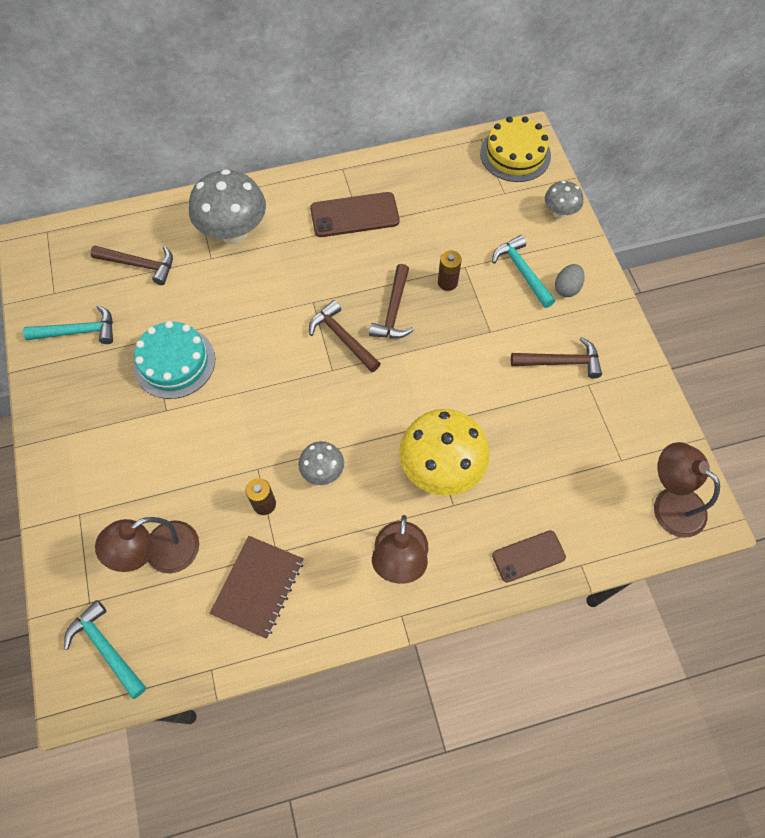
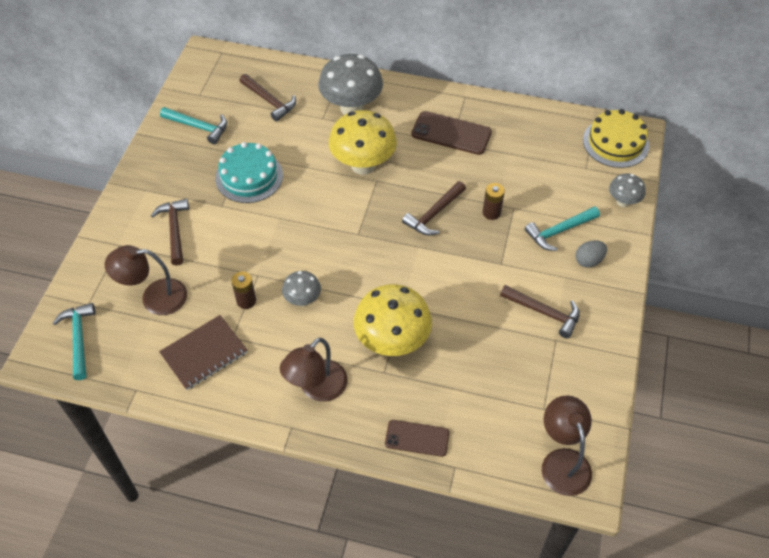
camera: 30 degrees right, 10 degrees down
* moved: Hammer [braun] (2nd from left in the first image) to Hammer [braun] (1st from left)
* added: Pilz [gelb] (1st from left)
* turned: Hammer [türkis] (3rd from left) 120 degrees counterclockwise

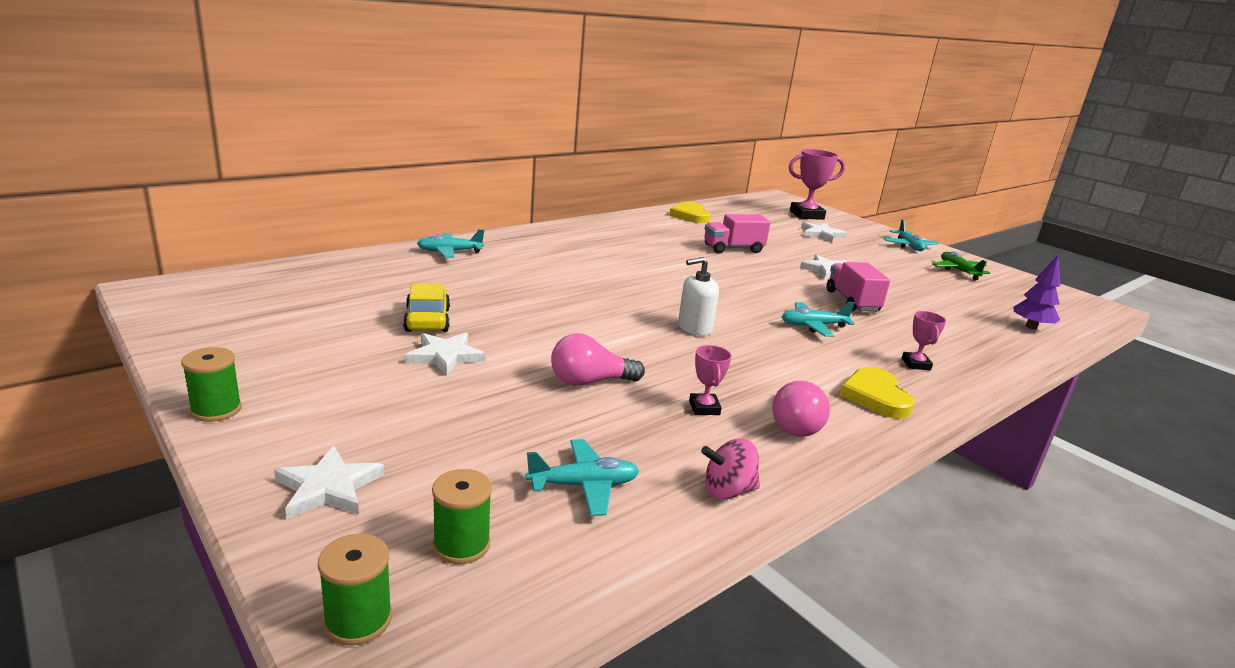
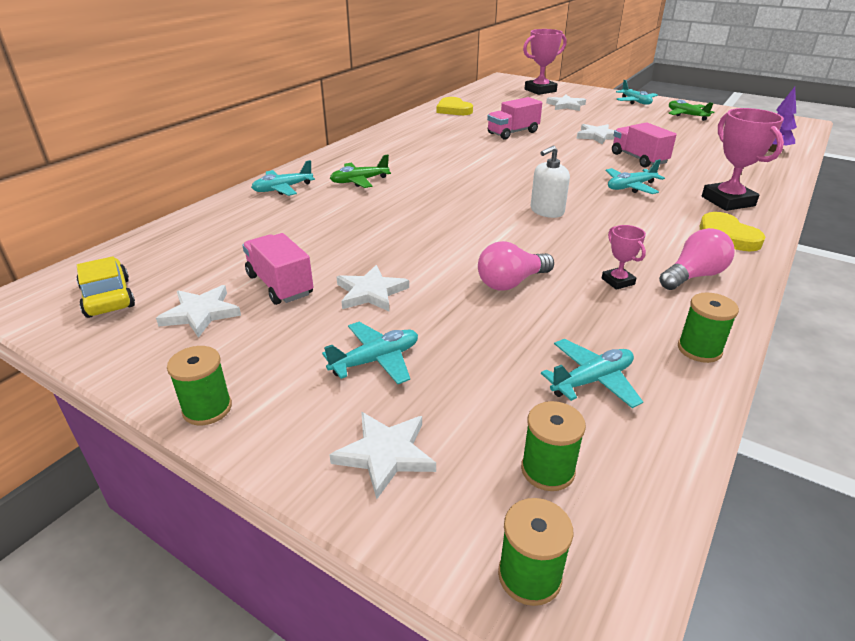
camera: 15 degrees left, 10 degrees up
* moved: Auto [gelb]
* added: Stern [weiß] (1st from left)
* added: Lastwagen [rosa] (1st from left)
* added: Flugzeug [türkis] (2nd from left)
* added: Flugzeug [grün] (1st from left)
* turned: Glühbirne [rosa] (2nd from left) 120 degrees counterclockwise
* replaced: Kreisel [rosa] to Garnrolle [grün] (4th from left)
* resized: Pokal [rosa] (3rd from left) x1.95

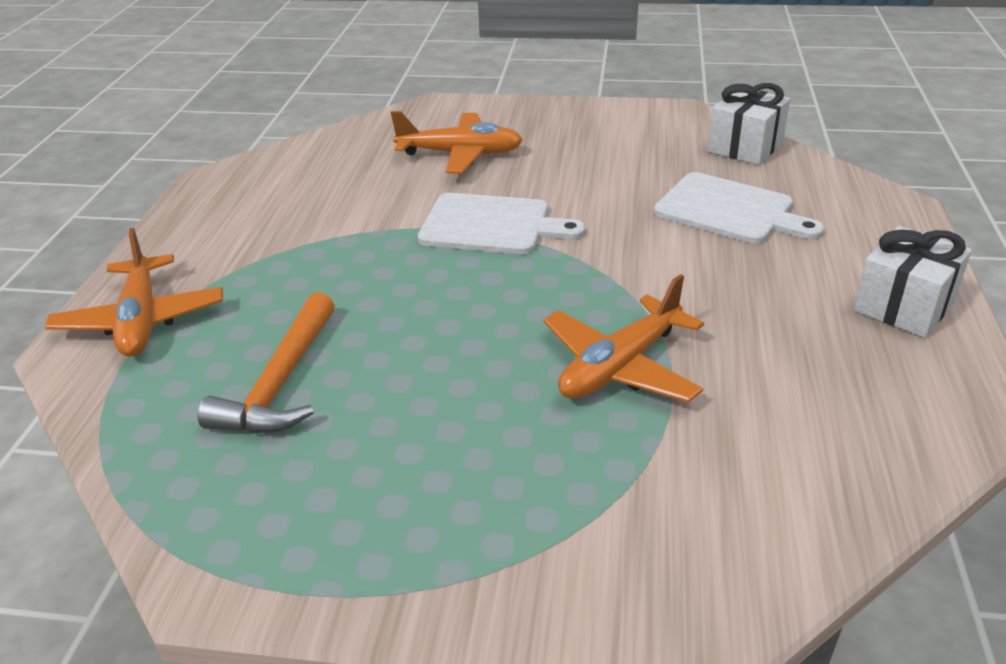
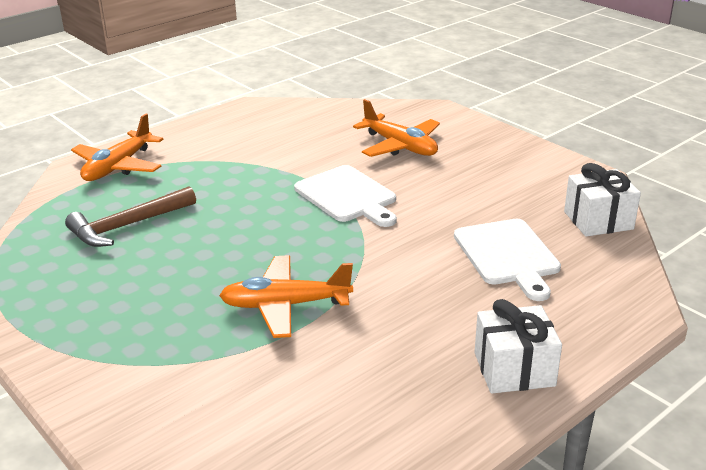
camera: 40 degrees right, 5 degrees down
* recoloured: Hammer [orange] to Hammer [braun]

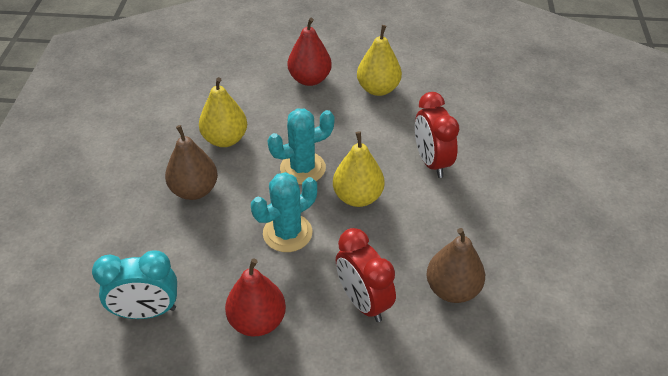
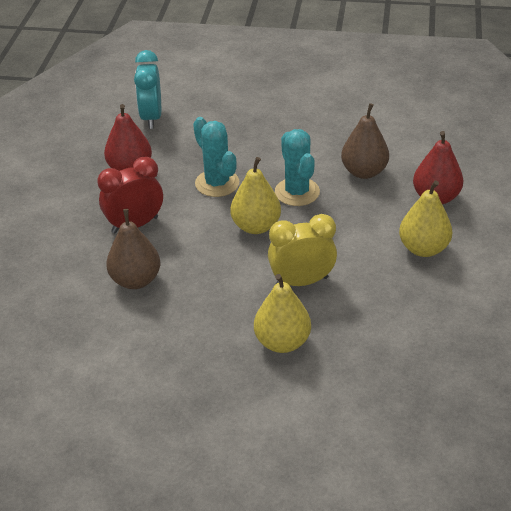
camera: 95 degrees right, 5 degrees down
* moved: Birne [gelb] (1st from left in the first image) to Birne [gelb] (2nd from left)
* recoloured: Wecker [rot] (2nd from left) to Wecker [gelb]
* moved: Birne [braun] (1st from left in the first image) to Birne [braun] (2nd from left)

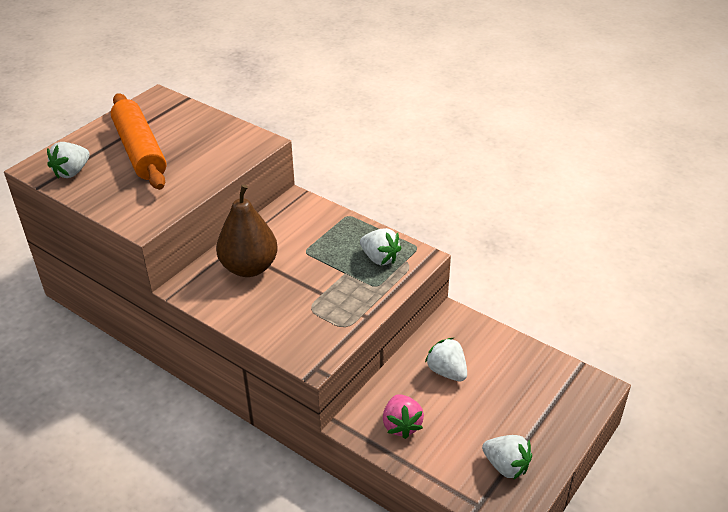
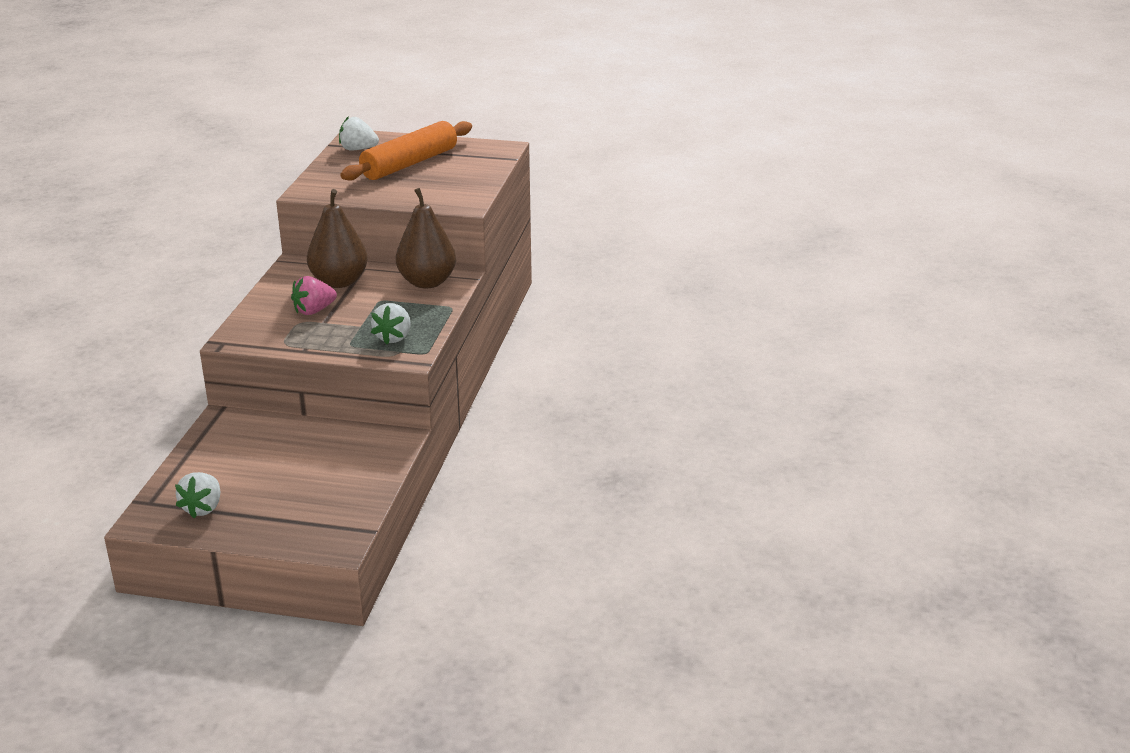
camera: 65 degrees right, 10 degrees down
* moved: Erdbeere [rosa]
* added: Birne [braun] (2nd from left)
* removed: Erdbeere [weiß] (3rd from left)

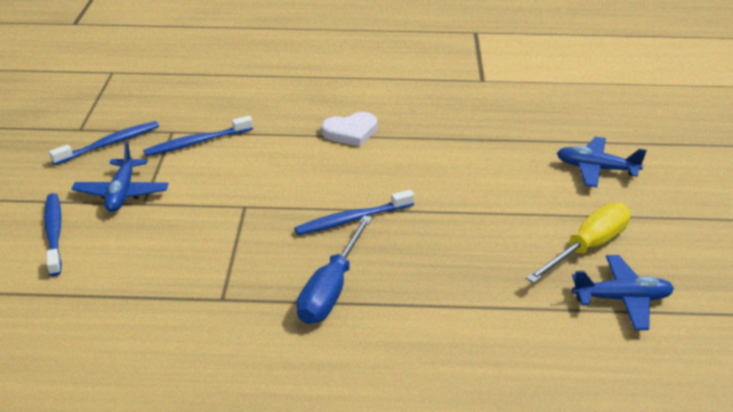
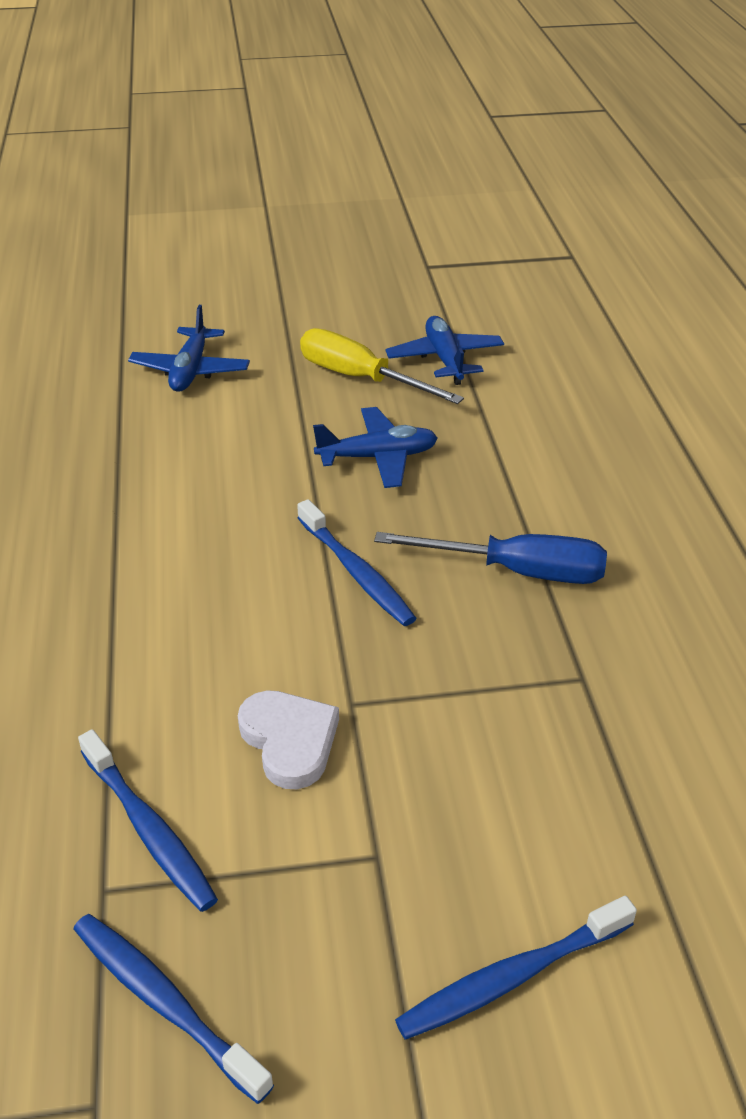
camera: 100 degrees left, 5 degrees up
* moved: Herz [weiß]
* moved: Flugzeug [blau] (1st from left in the first image) to Flugzeug [blau] (2nd from left)

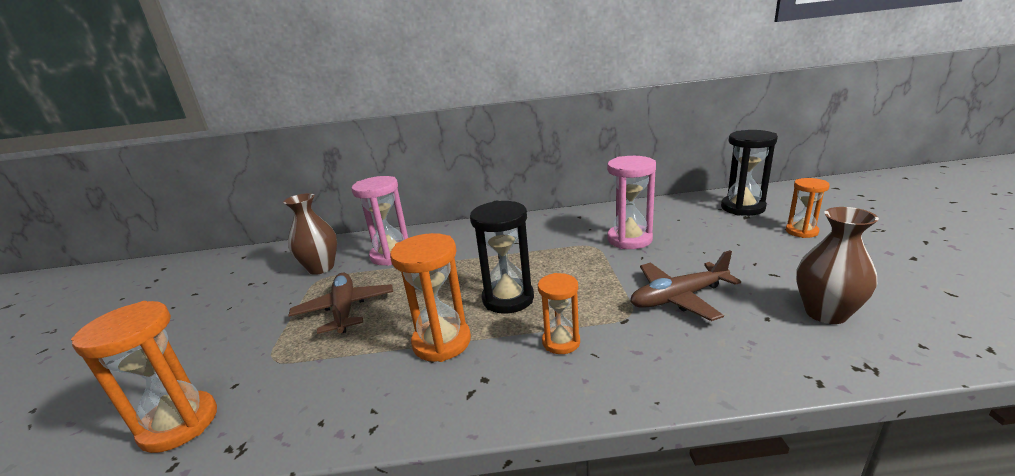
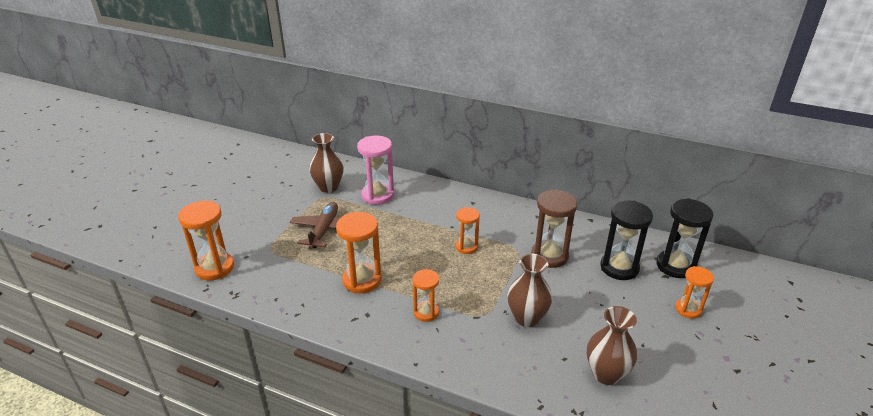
camera: 25 degrees right, 10 degrees up
* added: Sanduhr [orange] (4th from left)
* replaced: Flugzeug [braun] (2nd from left) to Vase [braun] (2nd from left)
* recoloured: Sanduhr [rosa] (2nd from left) to Sanduhr [braun]
* moved: Sanduhr [schwarz] (1st from left)

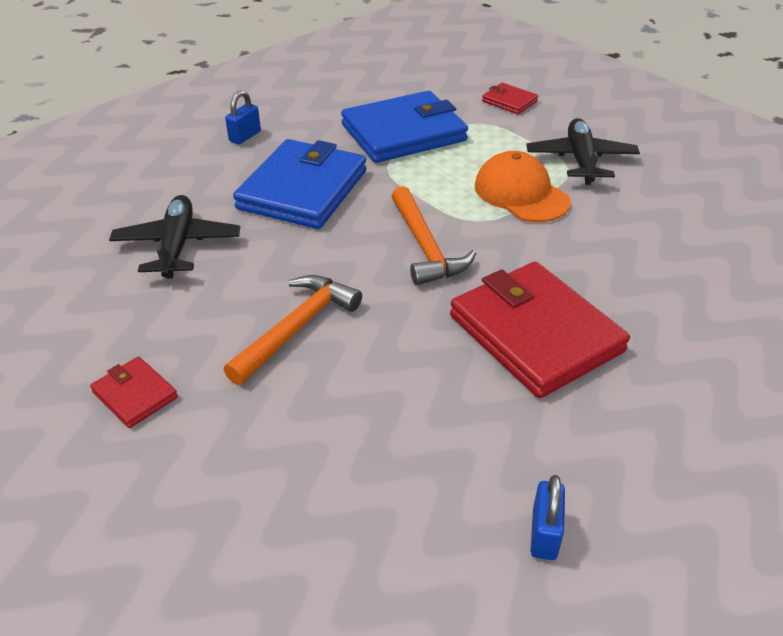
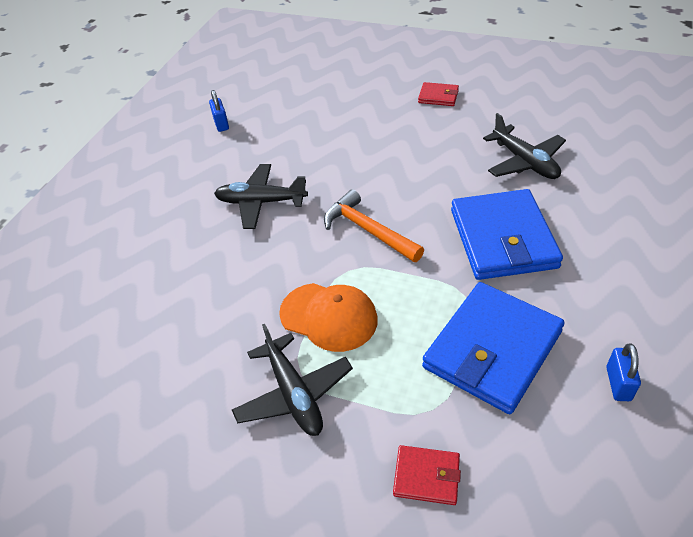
camera: 155 degrees right, 5 degrees up
* replaced: Geldbörse [rot] (3rd from left) to Flugzeug [schwarz] (1st from left)
* moved: Vorhängeschloss [blau] (1st from left in the first image) to Vorhängeschloss [blau] (2nd from left)
* removed: Hammer [orange] (1st from left)

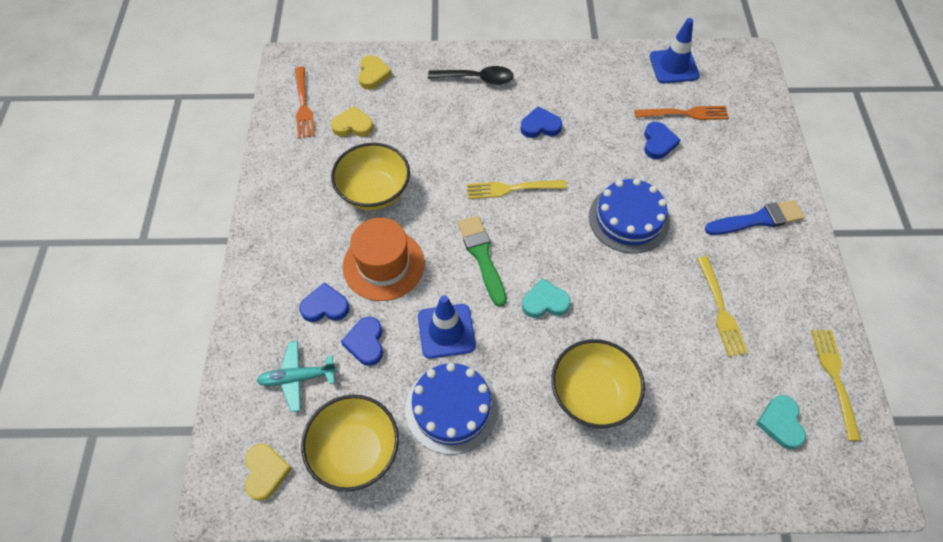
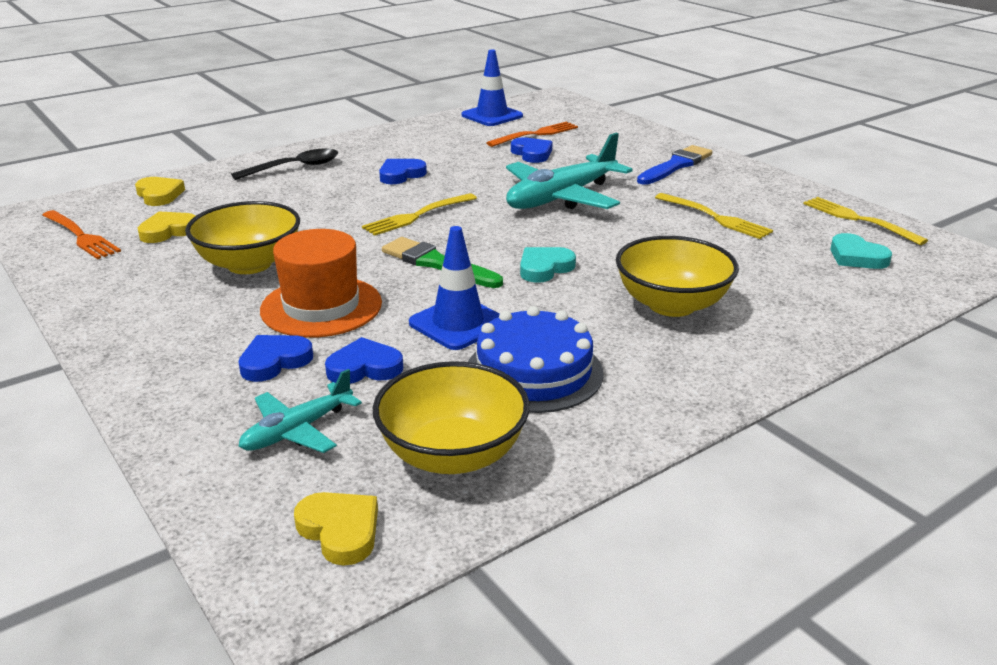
camera: 35 degrees left, 30 degrees down
* turned: Herz [blau] (2nd from left) 120 degrees clockwise
* replaced: Kuchen [blau] (2nd from left) to Flugzeug [türkis] (2nd from left)

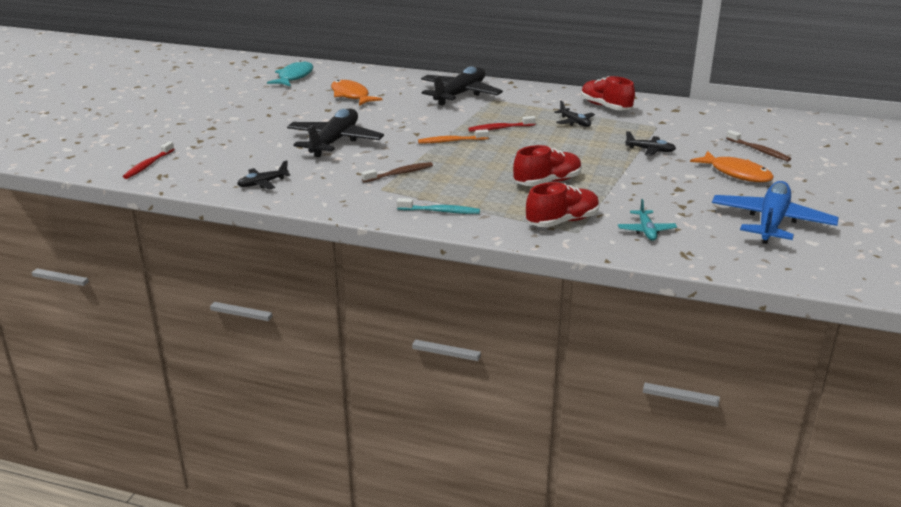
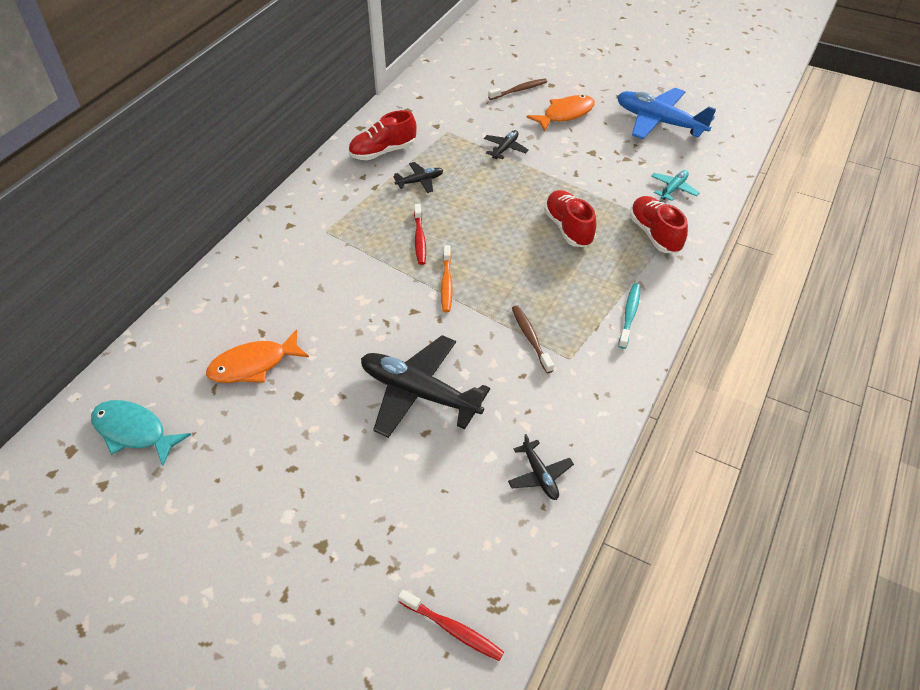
camera: 80 degrees left, 20 degrees up
* turned: Flugzeug [türkis] 60 degrees counterclockwise
* removed: Flugzeug [schwarz] (3rd from left)

